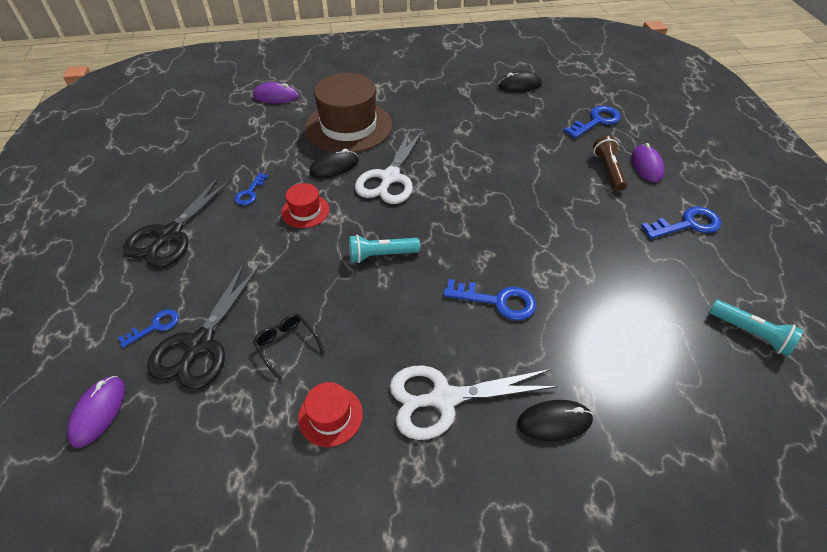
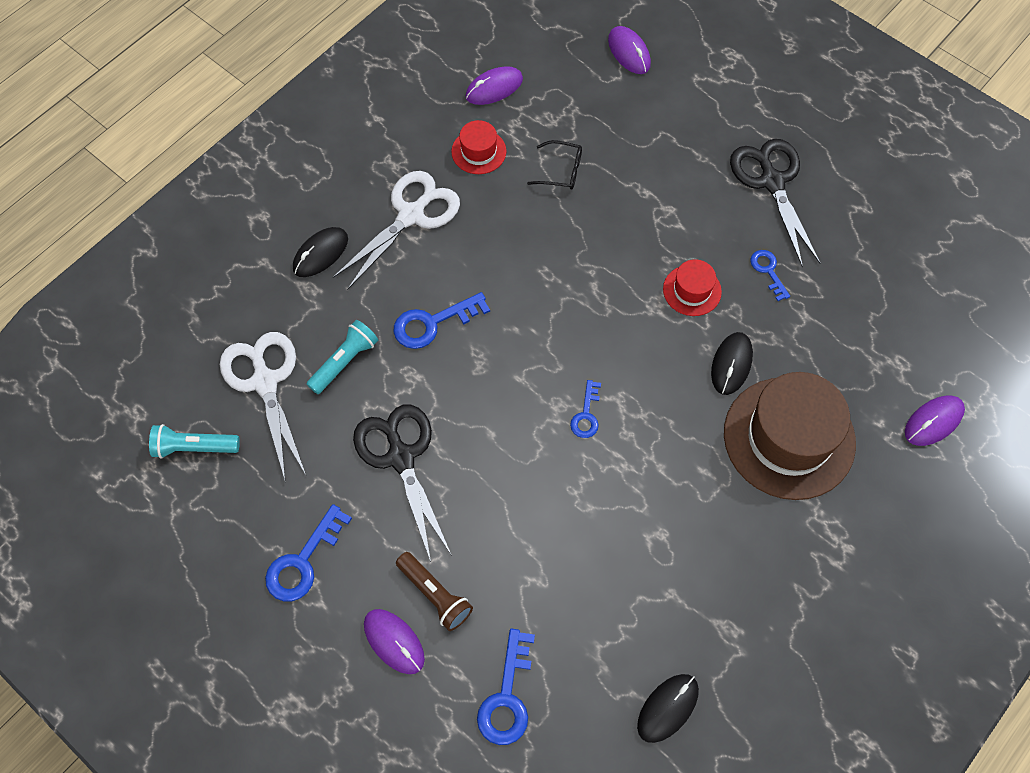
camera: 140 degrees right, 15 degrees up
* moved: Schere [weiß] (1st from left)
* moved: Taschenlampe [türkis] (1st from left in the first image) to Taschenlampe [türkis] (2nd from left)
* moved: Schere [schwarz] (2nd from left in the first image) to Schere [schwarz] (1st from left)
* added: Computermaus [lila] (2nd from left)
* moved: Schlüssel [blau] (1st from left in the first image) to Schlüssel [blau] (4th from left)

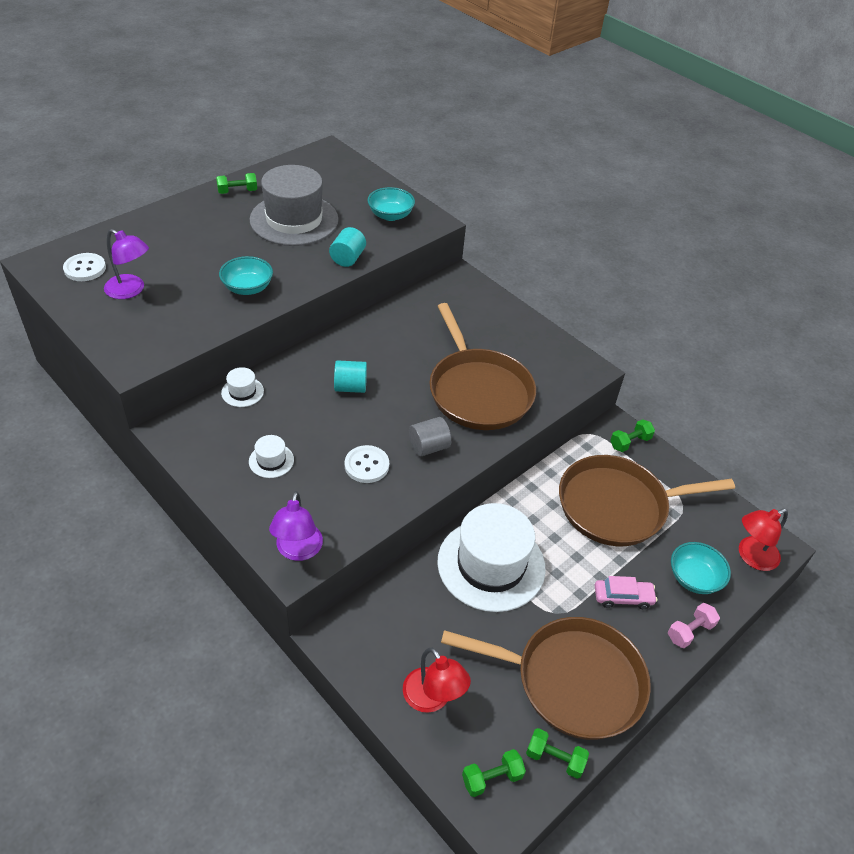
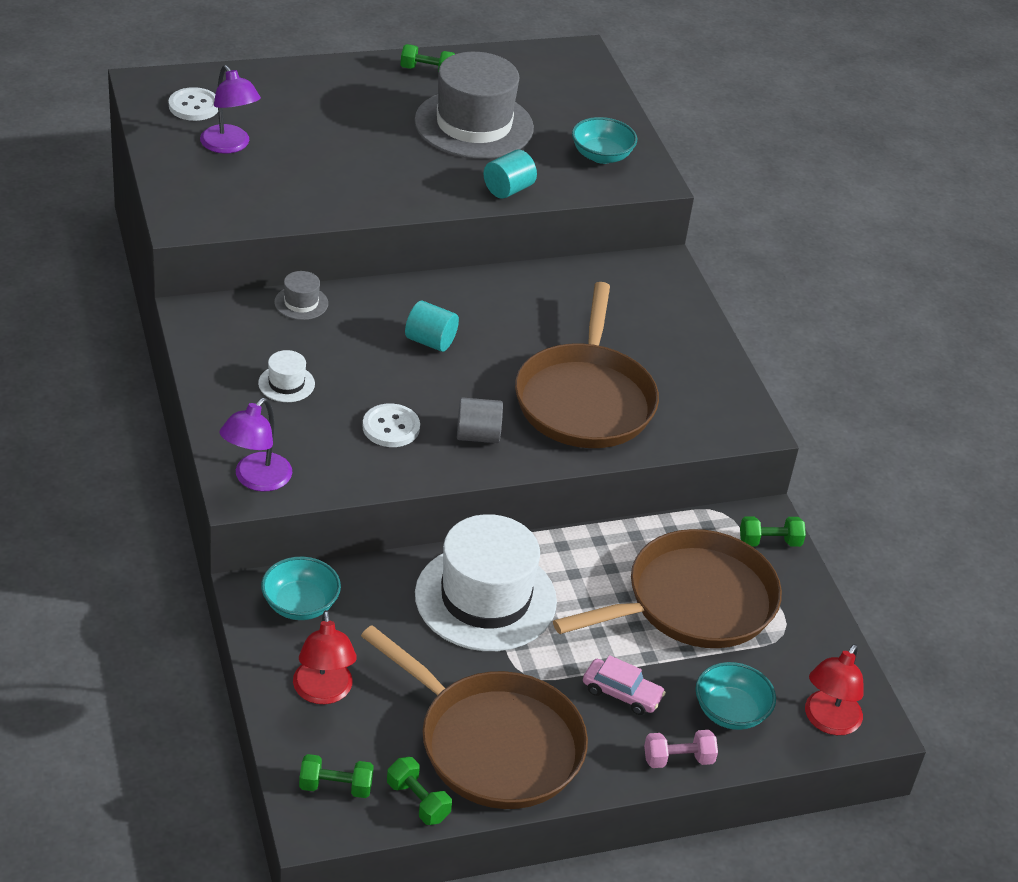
camera: 25 degrees right, 5 degrees down
* moved: Schüssel [türkis] (1st from left)
* recoloured: Hut [weiß] (1st from left) to Hut [grau] (1st from left)
* turned: Pfanne [braun] (3rd from left) 135 degrees clockwise
* turned: Lampe [rot] (2nd from left) 60 degrees counterclockwise

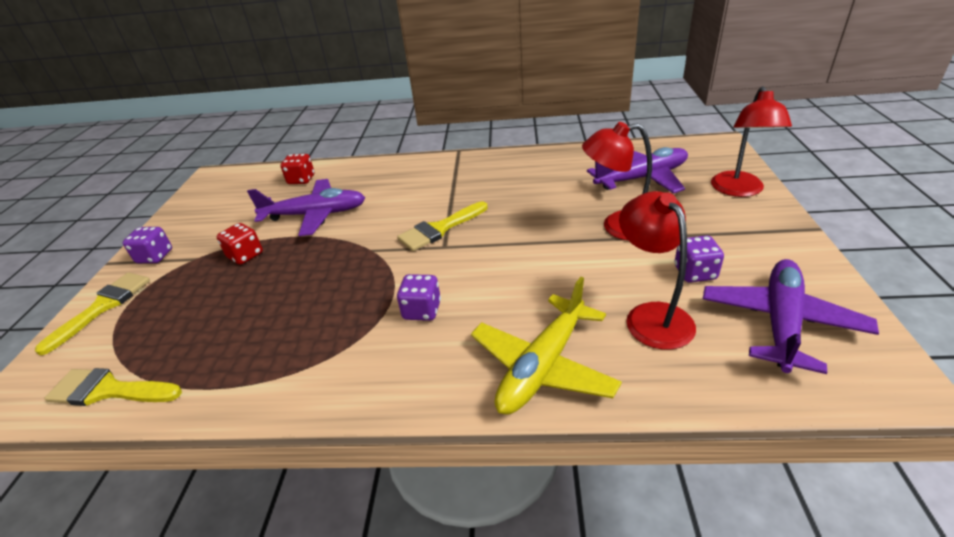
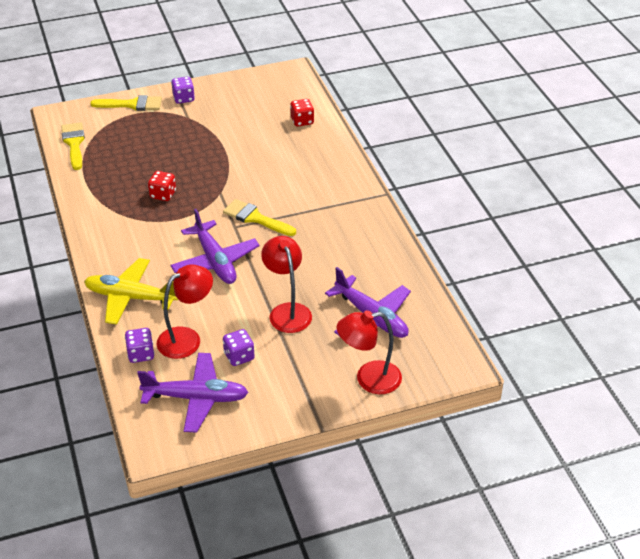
camera: 65 degrees right, 5 degrees up
* moved: Spielwürfel [lila] (2nd from left in the first image) to Spielwürfel [lila] (1st from left)
* moved: Spielwürfel [rot] (1st from left)
* moved: Flugzeug [lila] (1st from left in the first image) to Flugzeug [lila] (2nd from left)

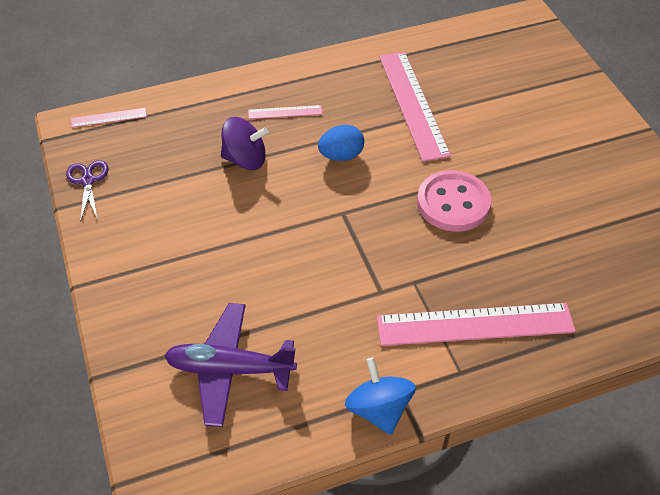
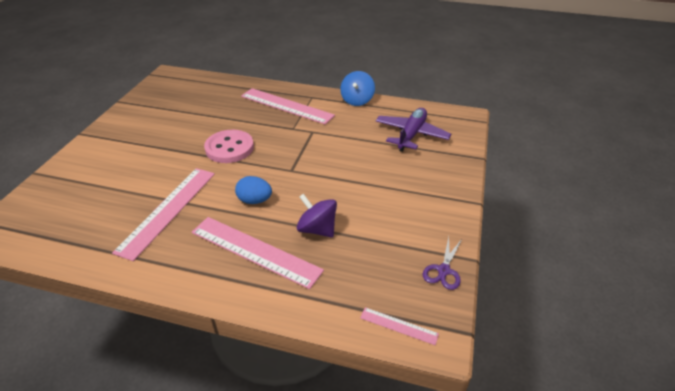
camera: 145 degrees left, 10 degrees down
* resized: Lineal [rosa] (2nd from left) x2.15
* turned: Flugzeug [lila] 105 degrees counterclockwise

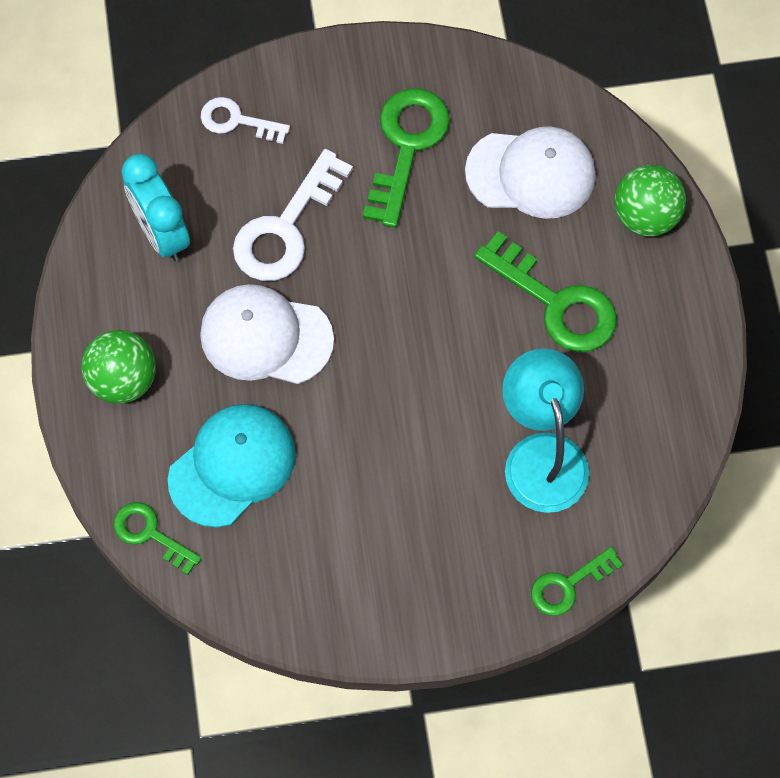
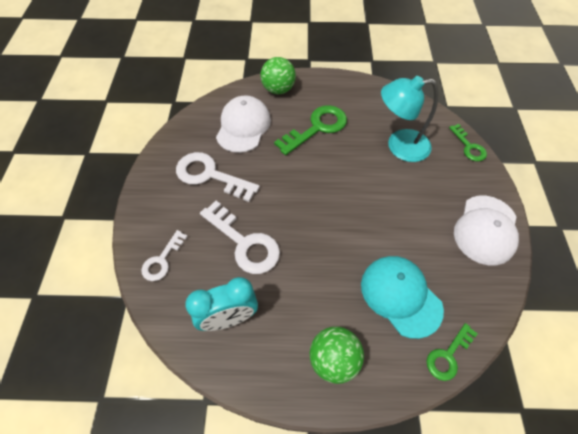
camera: 80 degrees left, 10 degrees down
* recoloured: Schlüssel [grün] (2nd from left) to Schlüssel [weiß] (2nd from left)
* moved: Kappe [weiß] (1st from left in the first image) to Kappe [weiß] (2nd from left)

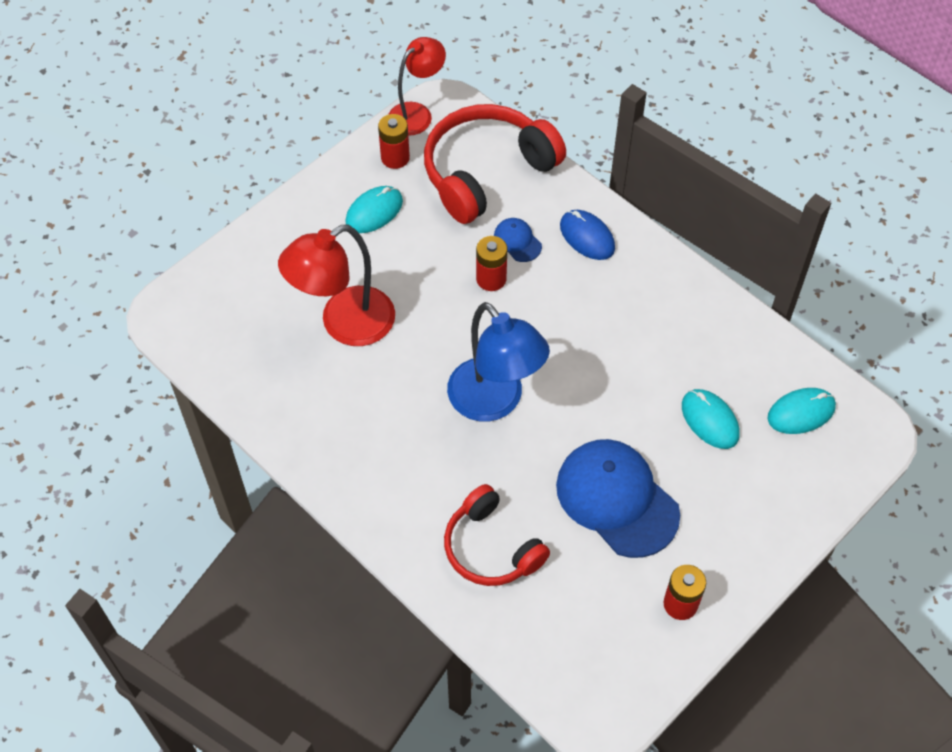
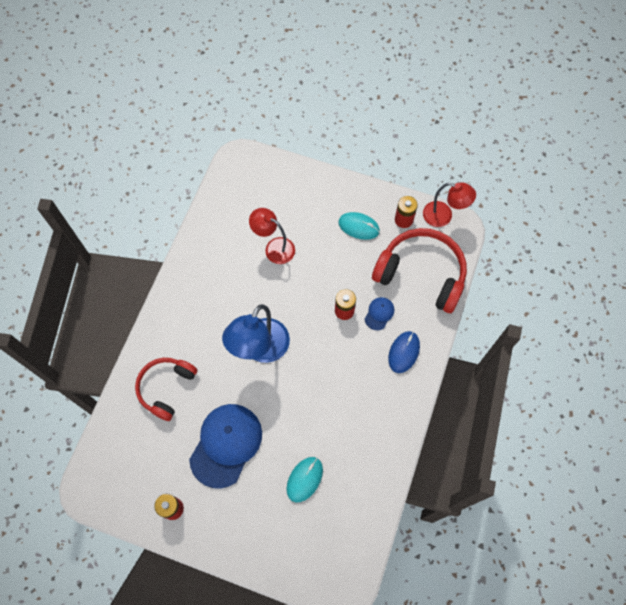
camera: 65 degrees right, 10 degrees up
* resized: Lampe [rot] (1st from left) x0.67
* removed: Computermaus [türkis] (3rd from left)

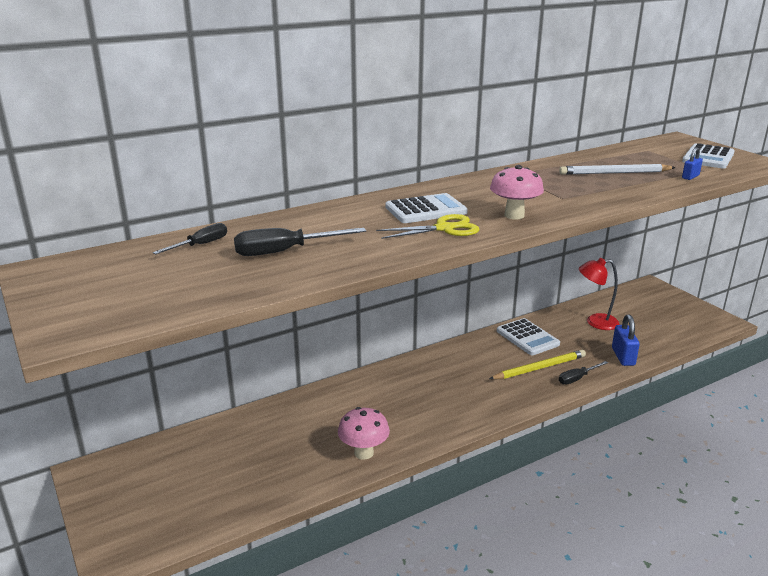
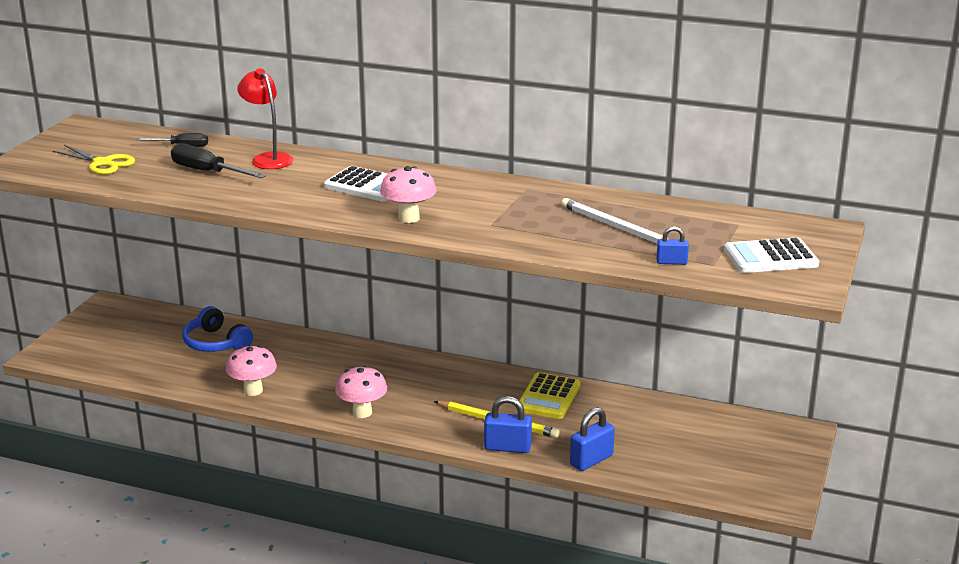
camera: 50 degrees right, 0 degrees up
* moved: Schere [gelb]
* added: Kopfhörer [blau]
* moved: Lampe [rot]
* added: Pilz [rosa] (2nd from left)
* replaced: Schraubenzieher [schwarz] (3rd from left) to Vorhängeschloss [blau] (1st from left)
* recoloured: Taschenrechner [weiß] (2nd from left) to Taschenrechner [gelb]

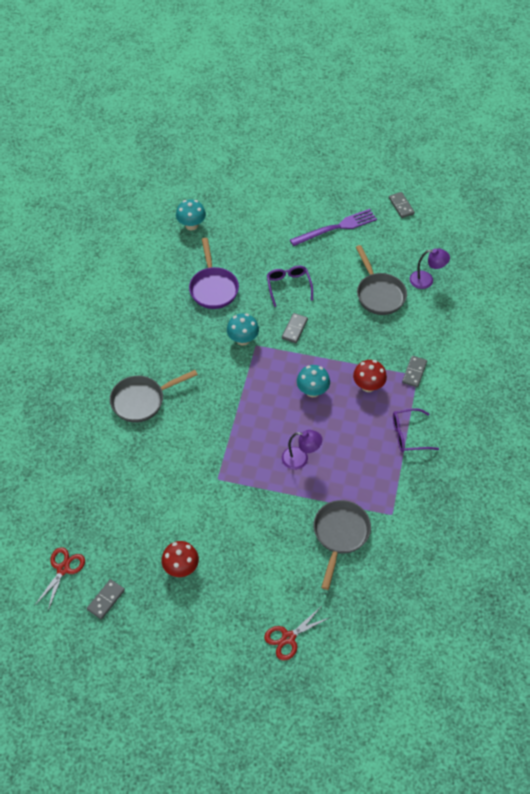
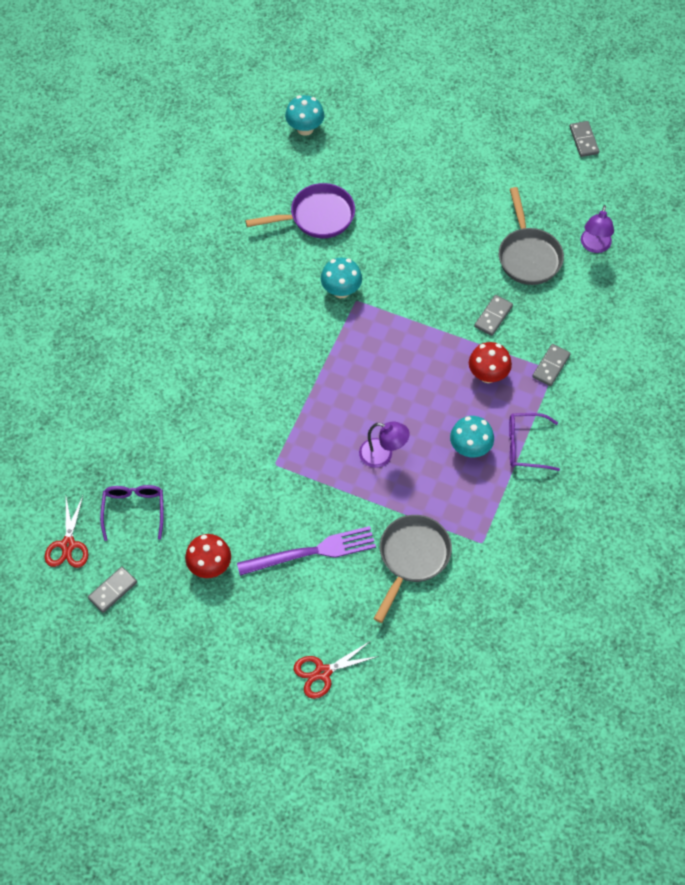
camera: 10 degrees right, 5 degrees up
* turned: Schere [rot] (1st from left) 150 degrees clockwise
* moved: Brille [lila] (1st from left)
* moved: Gabel [lila]
* turned: Pfanne [lila] 105 degrees counterclockwise
* moved: Pilz [türkis] (3rd from left)
* moved: Dominostein [grau] (2nd from left)
* turned: Lampe [lila] (2nd from left) 90 degrees clockwise
* removed: Pfanne [grau] (1st from left)

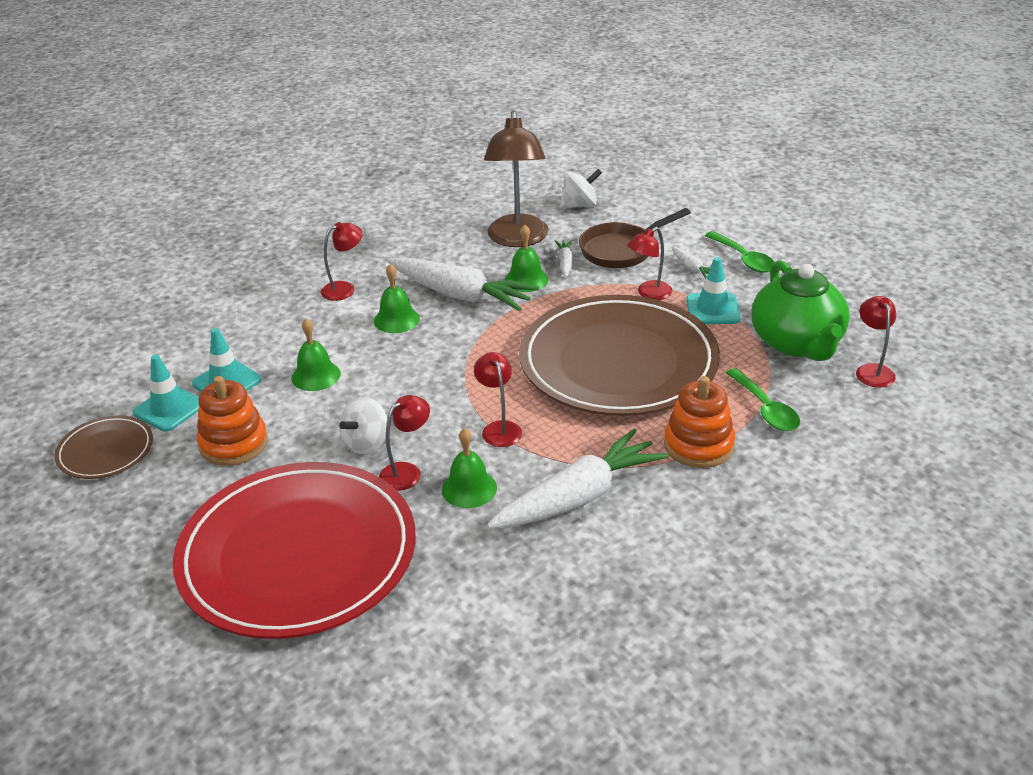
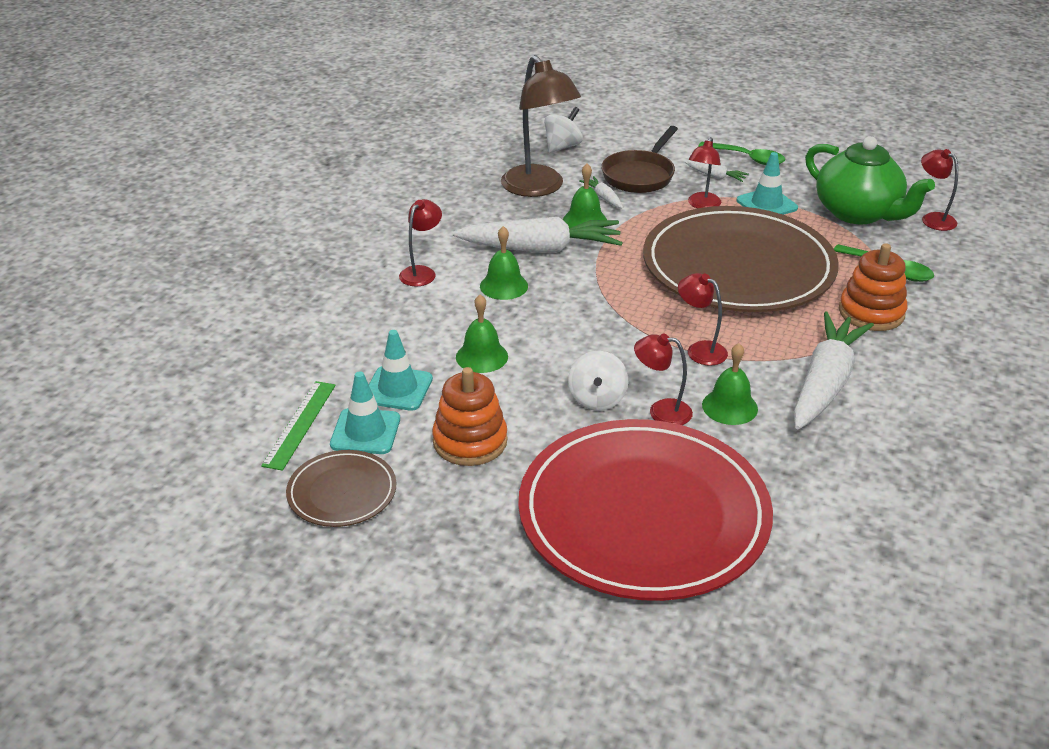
camera: 30 degrees left, 0 degrees up
* added: Lineal [grün]
* turned: Lampe [rot] (2nd from left) 90 degrees counterclockwise

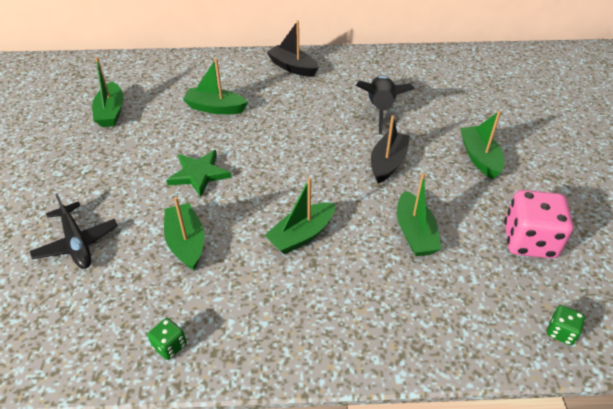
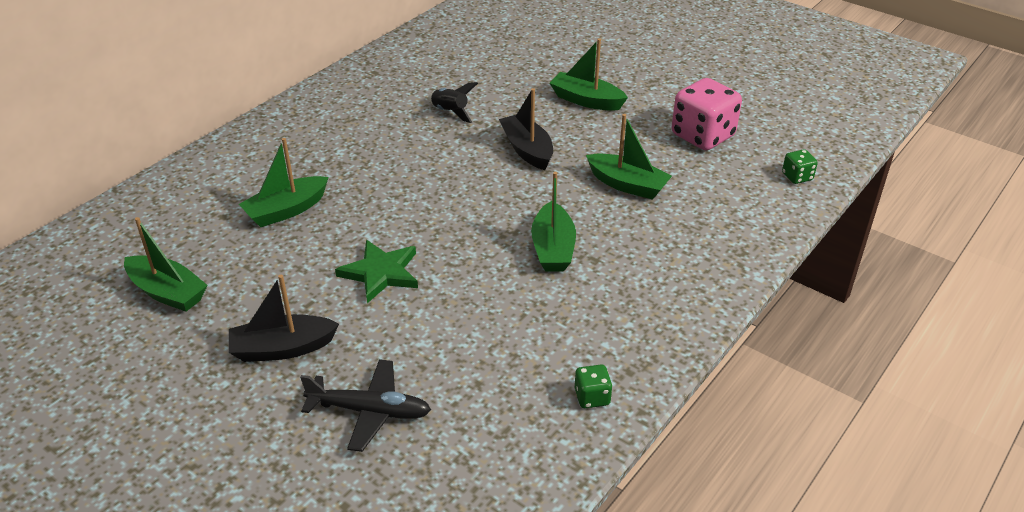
camera: 50 degrees left, 5 degrees down
* moved: Boot [schwarz] (1st from left)
* resized: Rakete [schwarz] x0.60
* removed: Boot [grün] (2nd from left)

